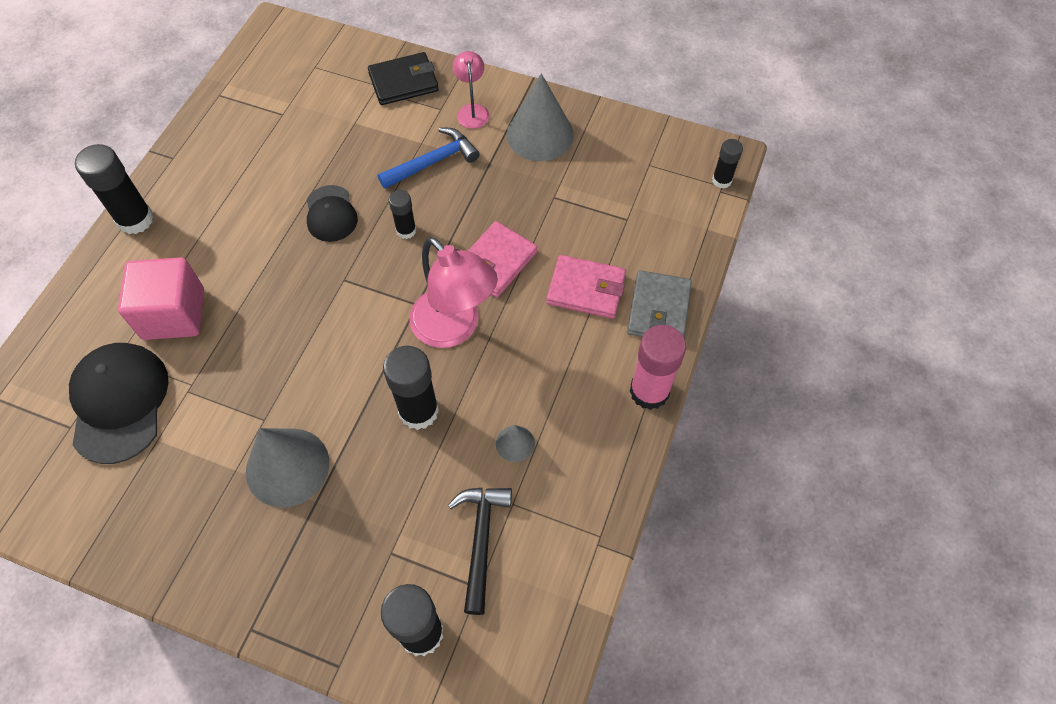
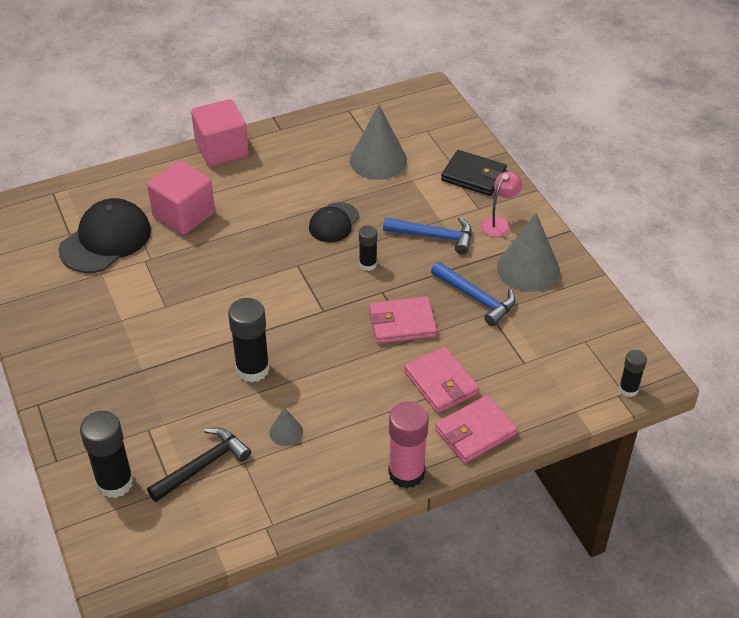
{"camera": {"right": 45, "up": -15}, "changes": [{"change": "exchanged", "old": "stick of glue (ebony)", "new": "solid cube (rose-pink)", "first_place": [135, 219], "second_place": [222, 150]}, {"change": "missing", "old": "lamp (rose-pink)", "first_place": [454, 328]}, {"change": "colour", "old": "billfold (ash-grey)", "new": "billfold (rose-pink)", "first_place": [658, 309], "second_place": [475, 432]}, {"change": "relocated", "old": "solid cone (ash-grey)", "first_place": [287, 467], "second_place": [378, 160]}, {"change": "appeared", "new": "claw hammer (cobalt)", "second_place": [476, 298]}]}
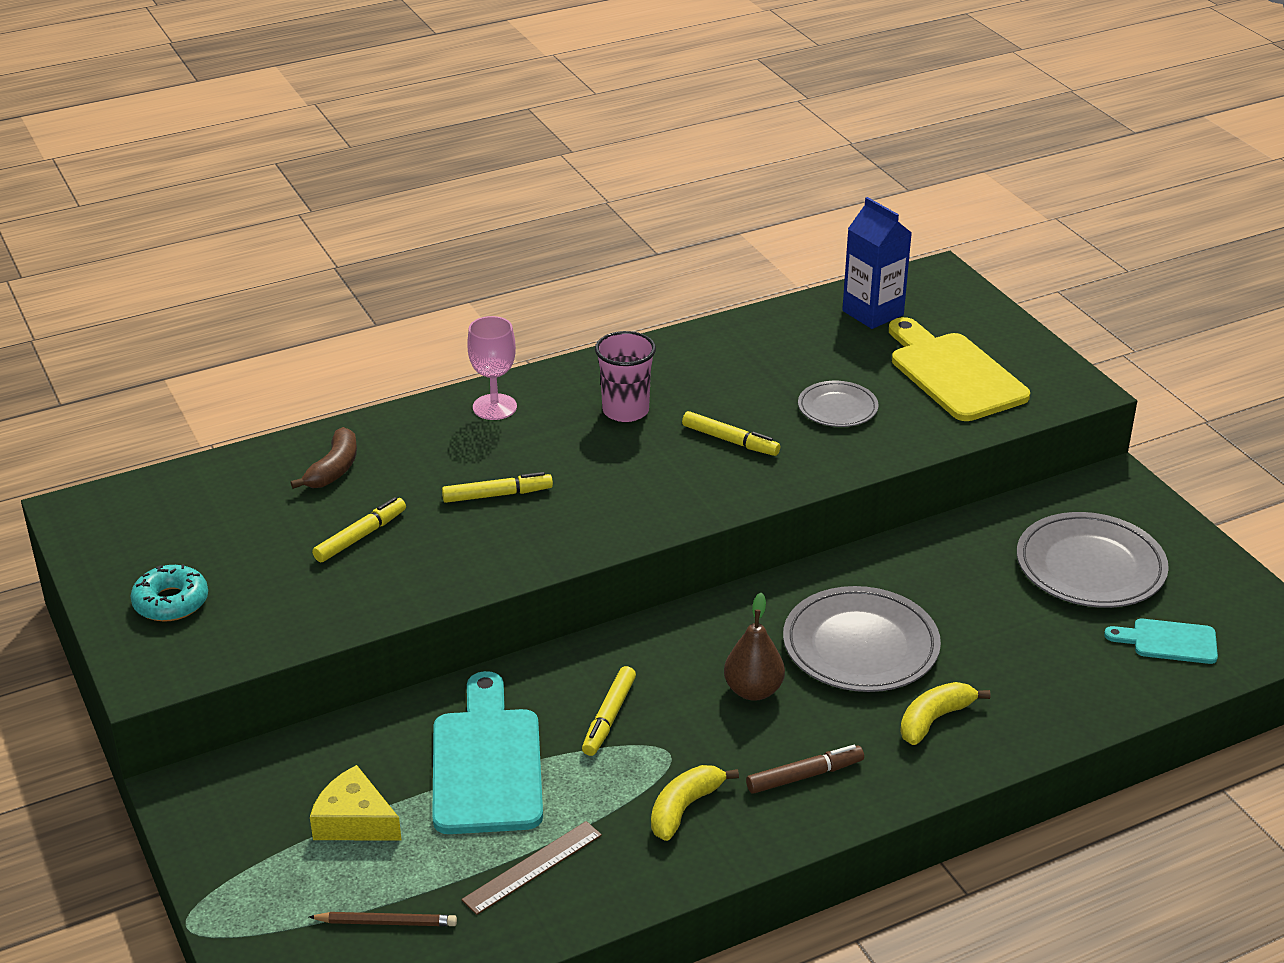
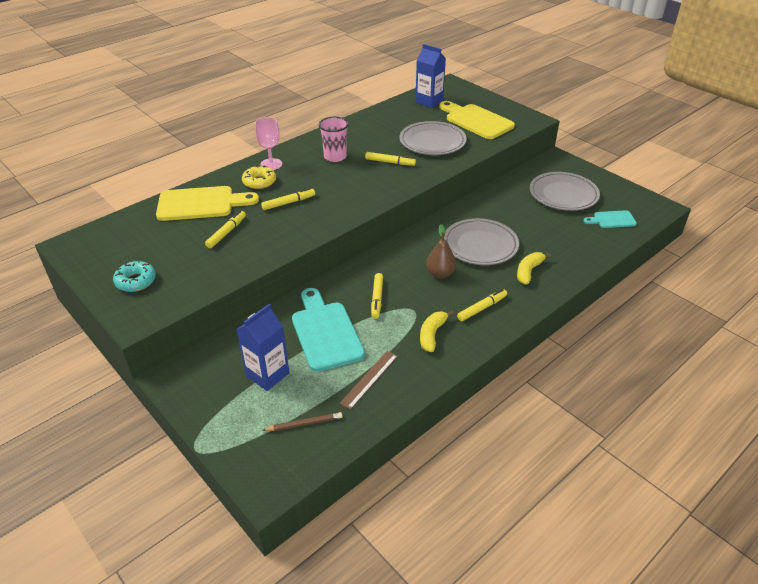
{"camera": {"right": -15, "up": 5}, "changes": [{"change": "size", "old": "dinner plate (ash-grey)", "first_place": [837, 408], "second_place": [432, 142], "factor": 1.76}, {"change": "exchanged", "old": "banana (brown)", "new": "chopping board (golden)", "first_place": [334, 469], "second_place": [201, 204]}, {"change": "colour", "old": "marker pen (brown)", "new": "marker pen (golden)", "first_place": [804, 776], "second_place": [482, 308]}, {"change": "exchanged", "old": "piece of cheese (golden)", "new": "juice carton (cobalt)", "first_place": [354, 821], "second_place": [267, 374]}, {"change": "appeared", "new": "donut (golden)", "second_place": [259, 182]}]}
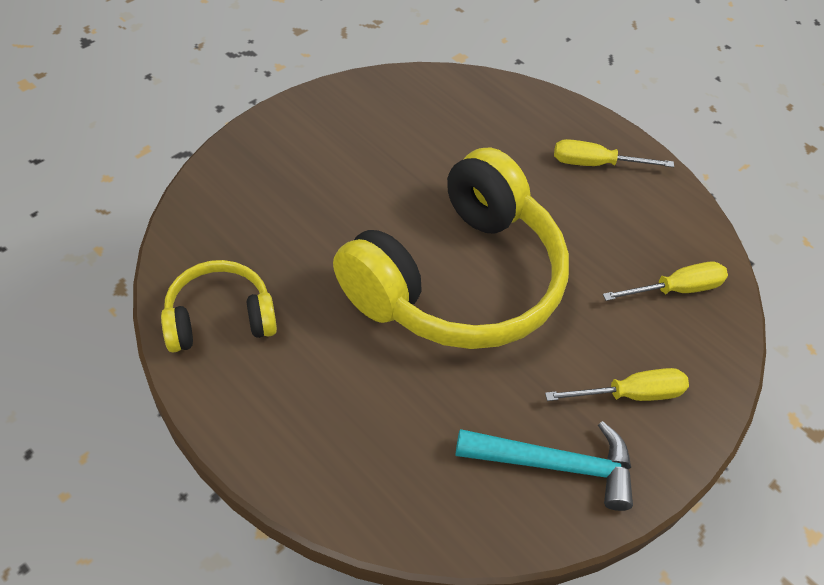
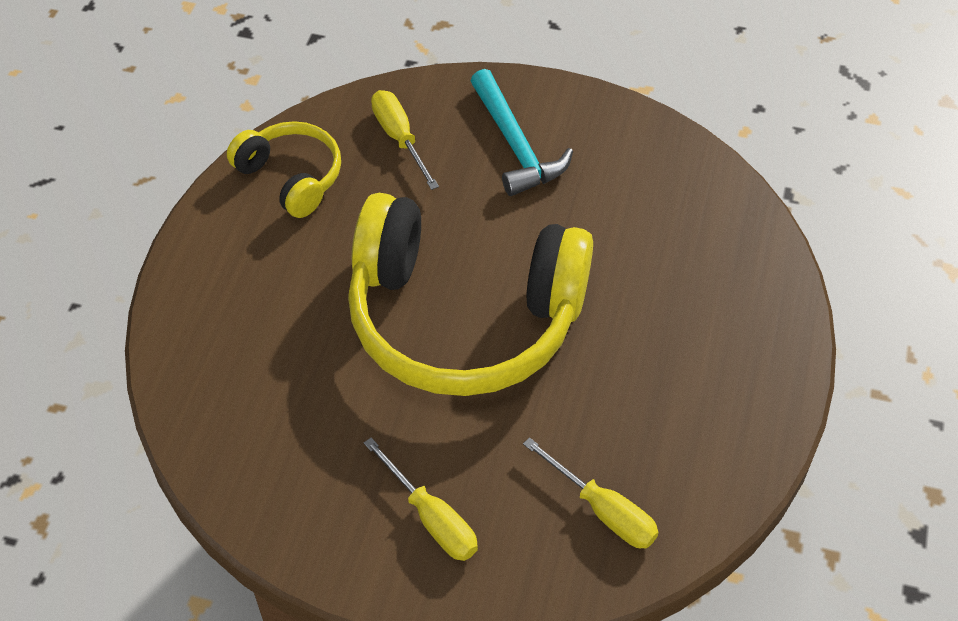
{"camera": {"right": 65, "up": 0}, "changes": [{"change": "relocated", "old": "hand screwdriver (golden)", "first_place": [595, 164], "second_place": [399, 138]}, {"change": "relocated", "old": "claw hammer (aqua)", "first_place": [556, 465], "second_place": [516, 145]}]}
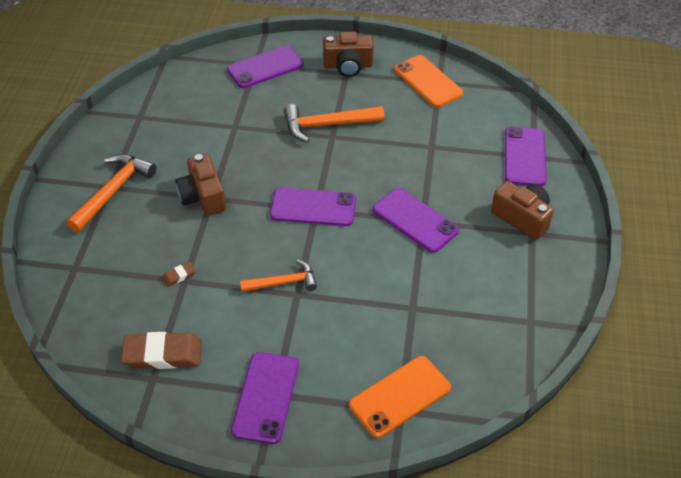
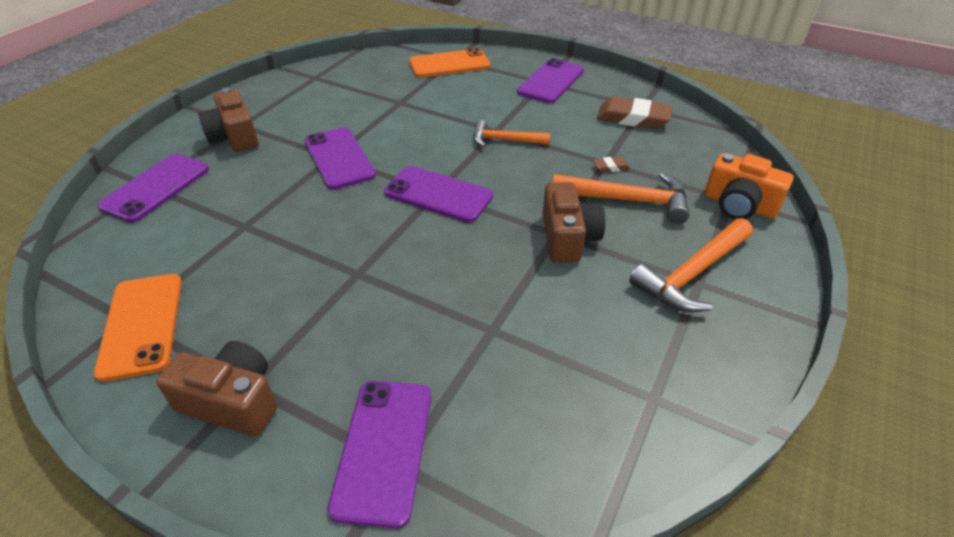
{"camera": {"right": -160, "up": -5}, "changes": [{"change": "spun", "old": "smartphone (purple)", "first_place": [265, 67], "second_place": [383, 449], "degrees": -75}, {"change": "relocated", "old": "claw hammer (orange)", "first_place": [327, 125], "second_place": [628, 200]}, {"change": "appeared", "new": "camera (orange)", "second_place": [739, 205]}]}
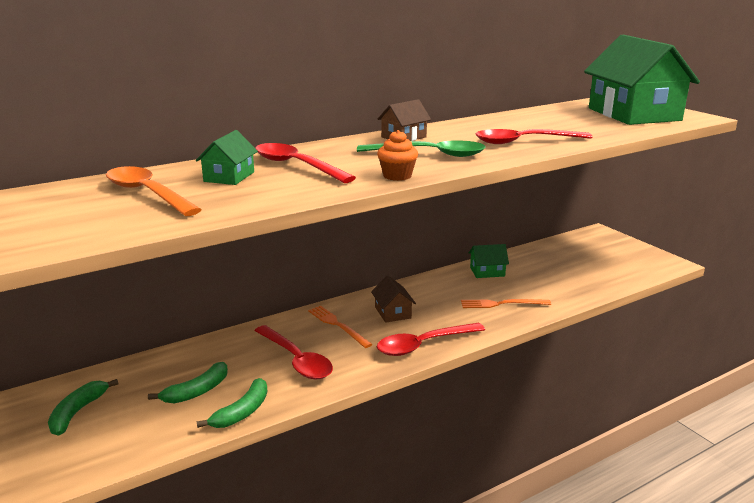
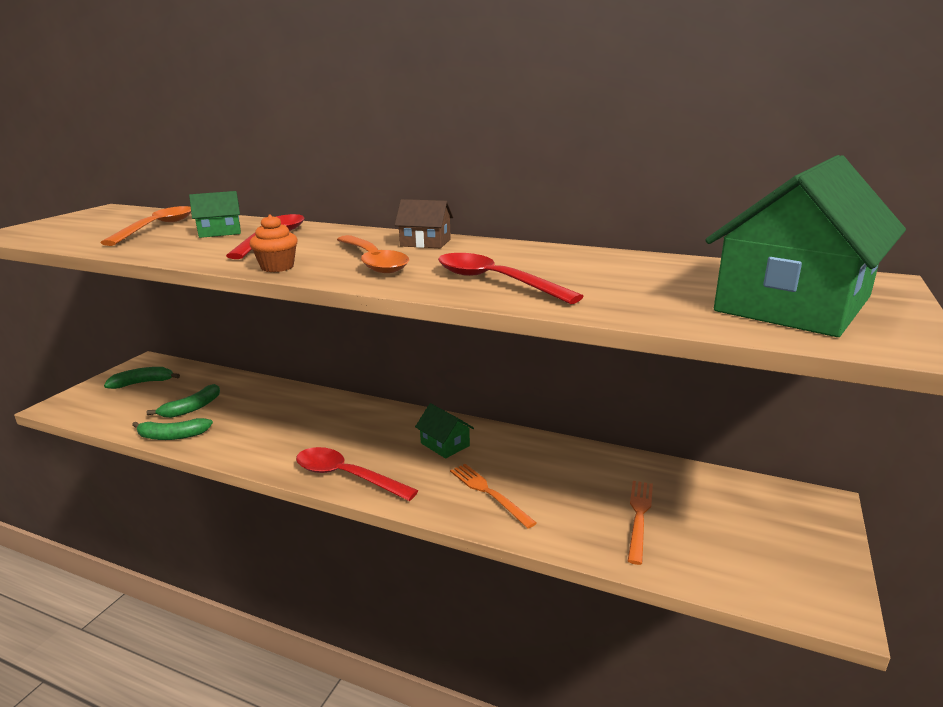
{"camera": {"right": 55, "up": 0}, "changes": [{"change": "colour", "old": "teaspoon (leaf-green)", "new": "teaspoon (orange)", "first_place": [430, 154], "second_place": [373, 262]}, {"change": "relocated", "old": "house (leaf-green)", "first_place": [487, 272], "second_place": [445, 444]}, {"change": "missing", "old": "house (brown)", "first_place": [393, 312]}, {"change": "relocated", "old": "table fork (orange)", "first_place": [337, 325], "second_place": [639, 517]}, {"change": "missing", "old": "teaspoon (scarlet)", "first_place": [296, 360]}, {"change": "spun", "old": "banana (leaf-green)", "first_place": [197, 391], "second_place": [192, 408], "degrees": -60}]}
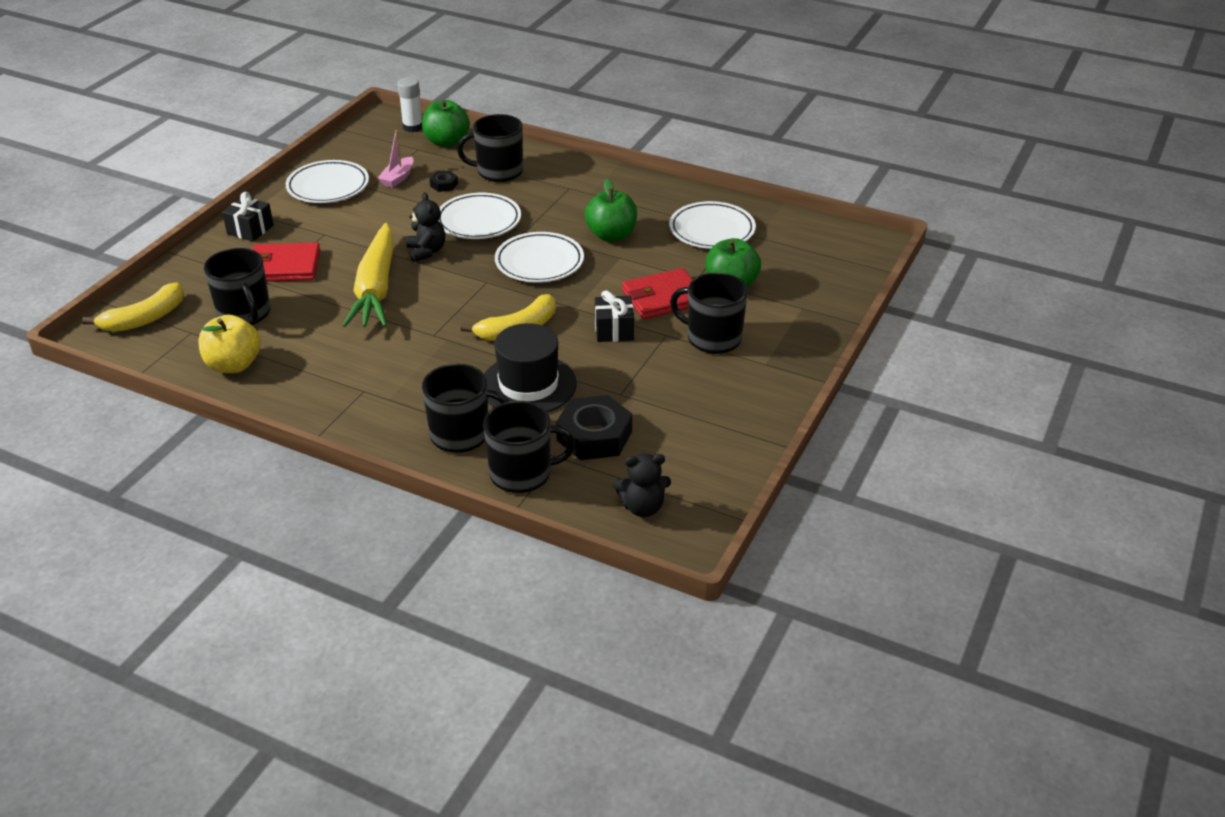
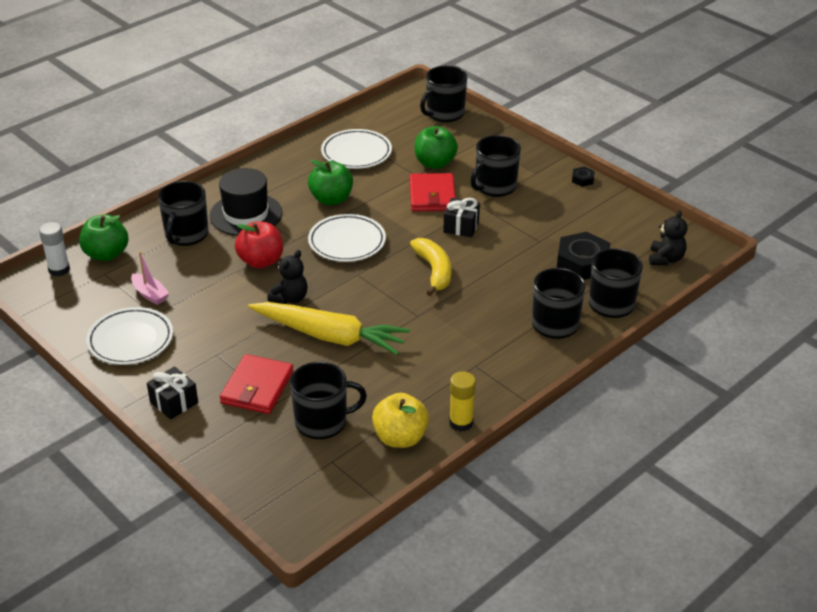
{"camera": {"right": -70, "up": 0}, "changes": [{"change": "relocated", "old": "hexagon nut (ebony)", "first_place": [444, 185], "second_place": [582, 179]}, {"change": "spun", "old": "teddy bear (ebony)", "first_place": [426, 251], "second_place": [290, 298], "degrees": 120}, {"change": "exchanged", "old": "dinner plate (snow-white)", "new": "apple (scarlet)", "first_place": [478, 221], "second_place": [261, 261]}, {"change": "missing", "old": "banana (golden)", "first_place": [145, 319]}, {"change": "relocated", "old": "top hat (ebony)", "first_place": [528, 385], "second_place": [246, 214]}, {"change": "appeared", "new": "tea mug (ebony)", "second_place": [444, 114]}, {"change": "appeared", "new": "stick of glue (golden)", "second_place": [461, 423]}]}
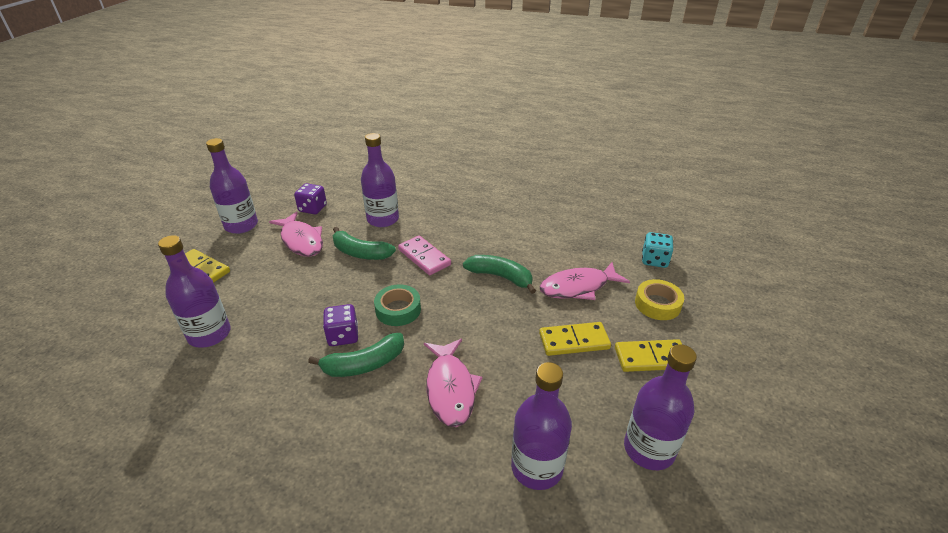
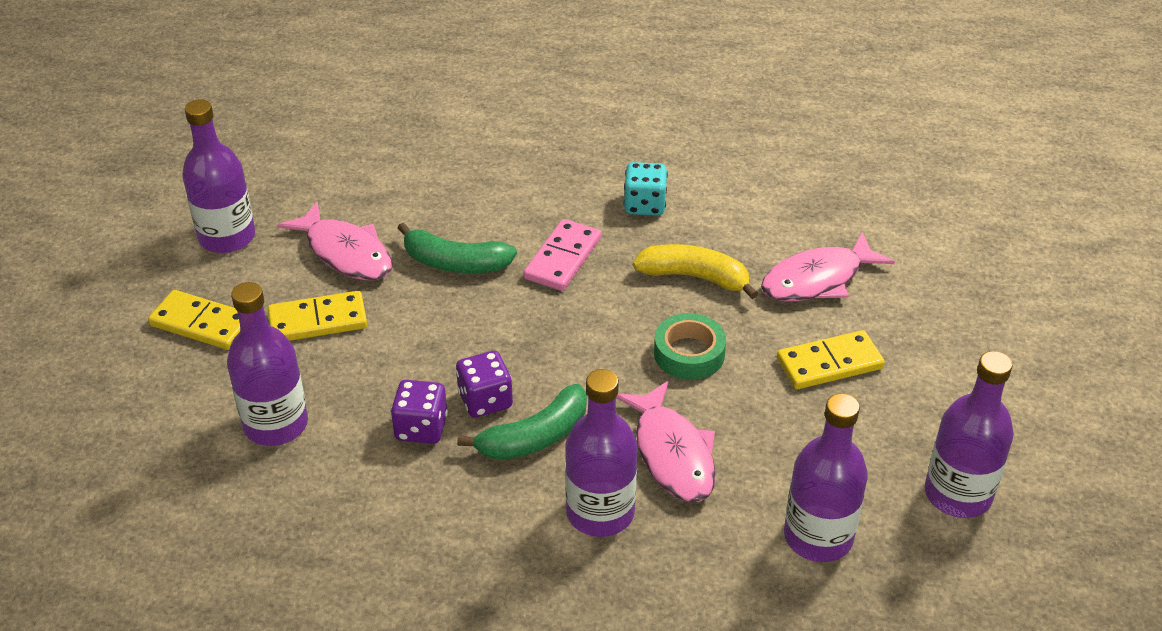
{"camera": {"right": -10, "up": 5}, "changes": [{"change": "relocated", "old": "flask (purple)", "first_place": [383, 219], "second_place": [600, 512]}, {"change": "relocated", "old": "die (purple)", "first_place": [312, 208], "second_place": [421, 428]}, {"change": "relocated", "old": "die (aqua)", "first_place": [654, 260], "second_place": [645, 205]}, {"change": "spun", "old": "domino tile (rose-pink)", "first_place": [424, 257], "second_place": [563, 258], "degrees": 75}, {"change": "colour", "old": "banana (leaf-green)", "new": "banana (golden)", "first_place": [500, 277], "second_place": [694, 277]}, {"change": "missing", "old": "roll of tape (golden)", "first_place": [657, 304]}, {"change": "relocated", "old": "roll of tape (leaf-green)", "first_place": [398, 310], "second_place": [689, 354]}, {"change": "relocated", "old": "domino tile (golden)", "first_place": [651, 358], "second_place": [318, 321]}]}
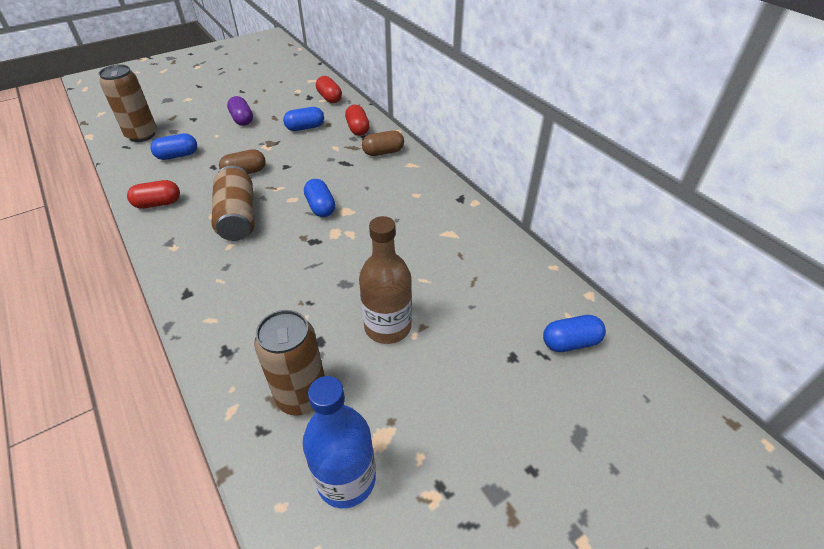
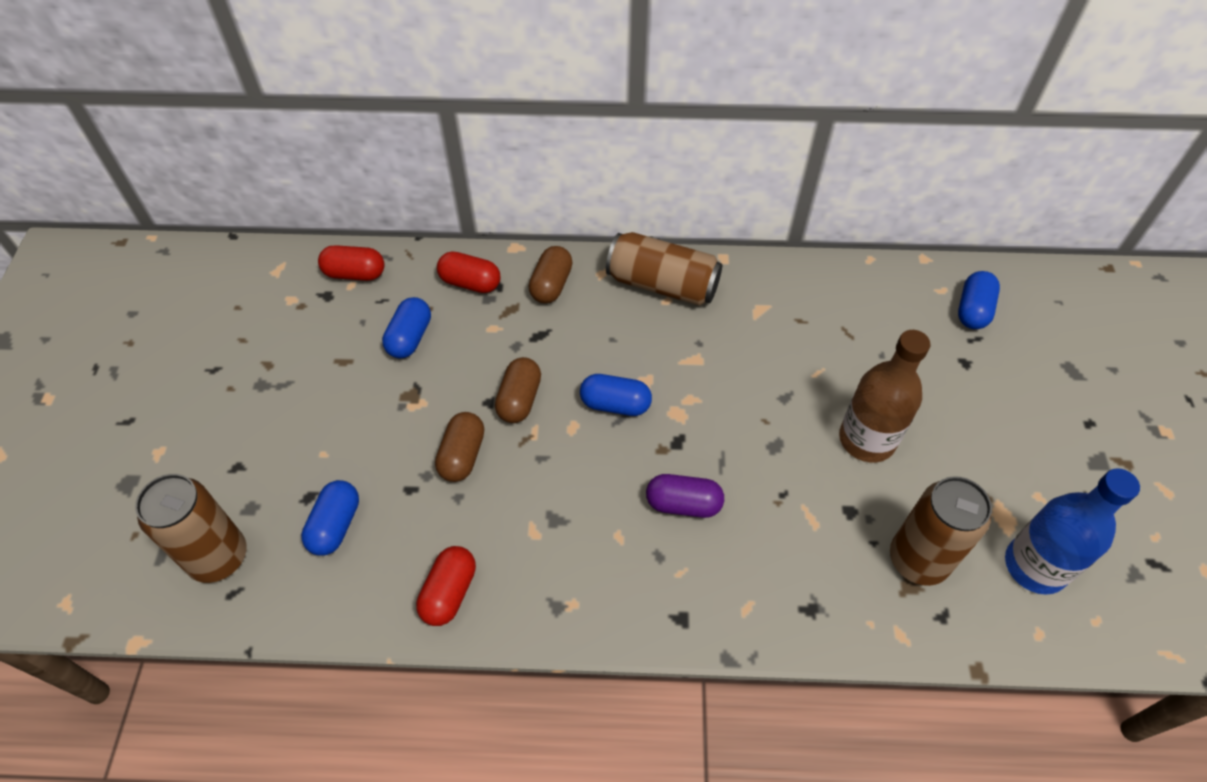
{"camera": {"right": -55, "up": 10}, "changes": [{"change": "relocated", "old": "pill (purple)", "first_place": [242, 119], "second_place": [683, 504]}, {"change": "relocated", "old": "can (brown)", "first_place": [238, 217], "second_place": [662, 285]}, {"change": "appeared", "new": "pill (brown)", "second_place": [519, 399]}]}
